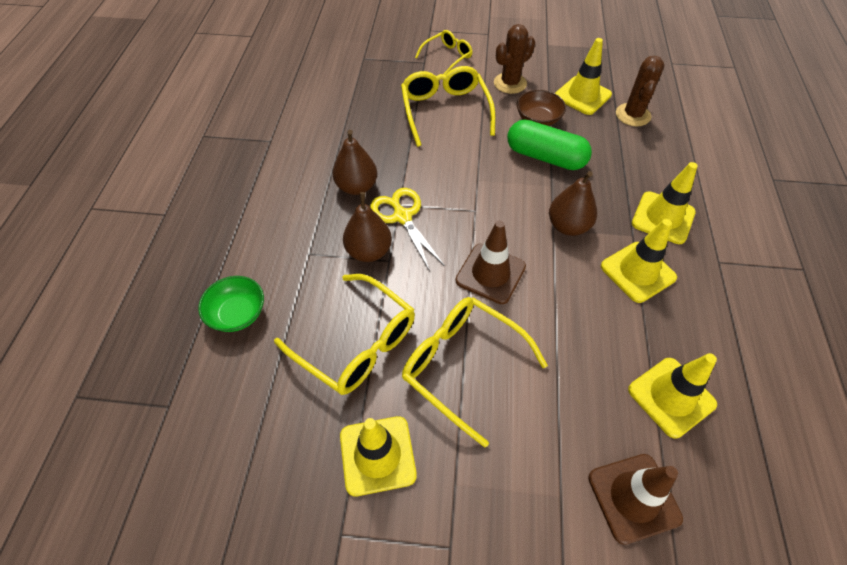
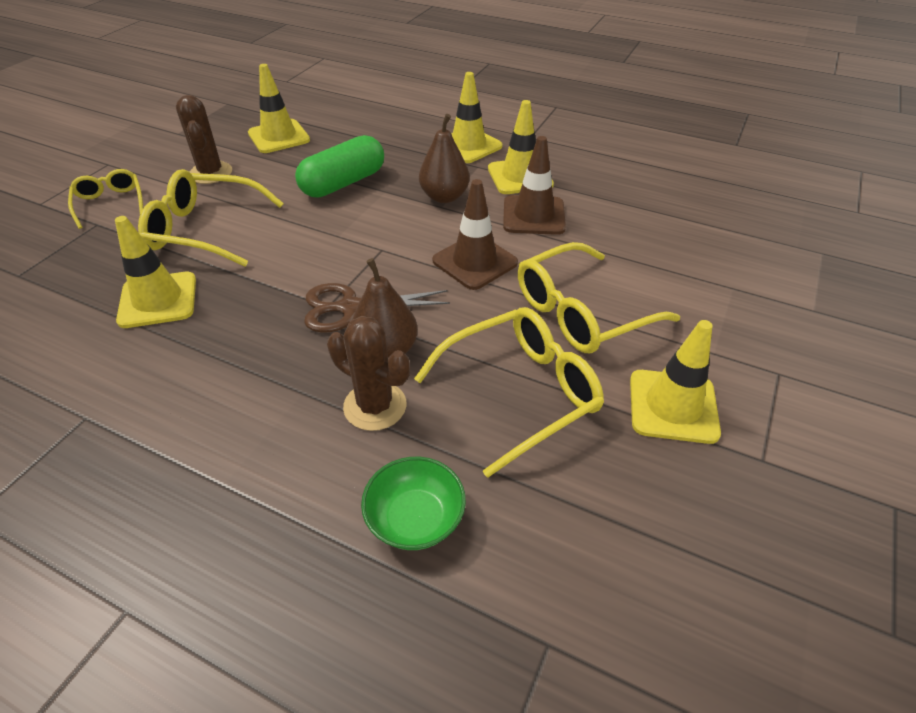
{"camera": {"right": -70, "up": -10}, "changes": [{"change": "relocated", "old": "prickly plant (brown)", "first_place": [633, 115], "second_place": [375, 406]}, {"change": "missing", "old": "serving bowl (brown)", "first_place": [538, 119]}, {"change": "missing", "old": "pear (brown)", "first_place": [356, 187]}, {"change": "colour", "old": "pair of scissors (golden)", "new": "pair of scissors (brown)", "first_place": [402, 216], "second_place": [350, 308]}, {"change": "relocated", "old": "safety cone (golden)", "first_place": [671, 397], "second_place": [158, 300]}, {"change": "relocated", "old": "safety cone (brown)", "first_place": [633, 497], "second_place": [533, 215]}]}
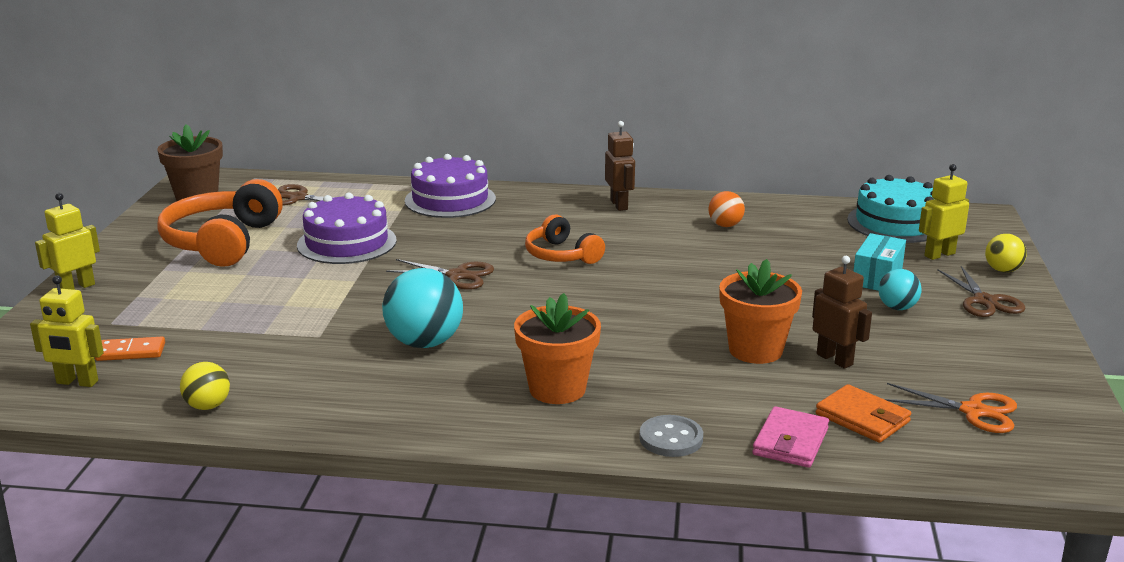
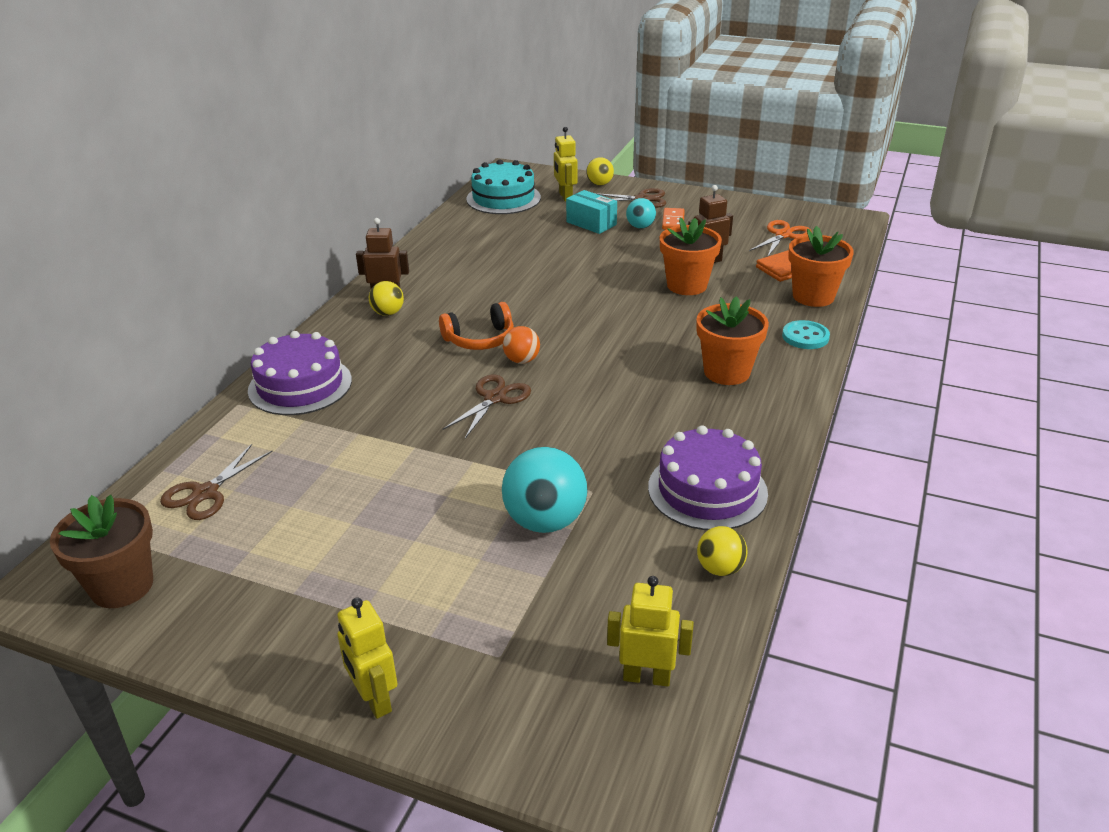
{"camera": {"right": -75, "up": 10}, "changes": [{"change": "missing", "old": "over-ear headphones (orange)", "first_place": [223, 242]}, {"change": "relocated", "old": "ball (orange)", "first_place": [725, 225], "second_place": [522, 360]}, {"change": "relocated", "old": "cake (purple)", "first_place": [347, 243], "second_place": [707, 490]}, {"change": "relocated", "old": "ball (aqua)", "first_place": [424, 343], "second_place": [545, 521]}, {"change": "spun", "old": "robot (golden)", "first_place": [77, 382], "second_place": [646, 677], "degrees": -105}, {"change": "relocated", "old": "domino tile (orange)", "first_place": [131, 352], "second_place": [673, 221]}, {"change": "exchanged", "old": "billfold (rose-pink)", "new": "potted plant (orange)", "first_place": [790, 442], "second_place": [813, 296]}, {"change": "colour", "old": "button (ash-grey)", "new": "button (aqua)", "first_place": [671, 438], "second_place": [805, 337]}, {"change": "appeared", "new": "ball (golden)", "second_place": [388, 313]}]}
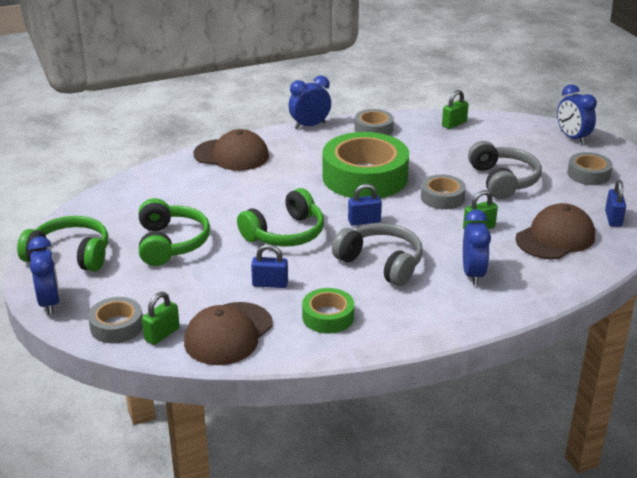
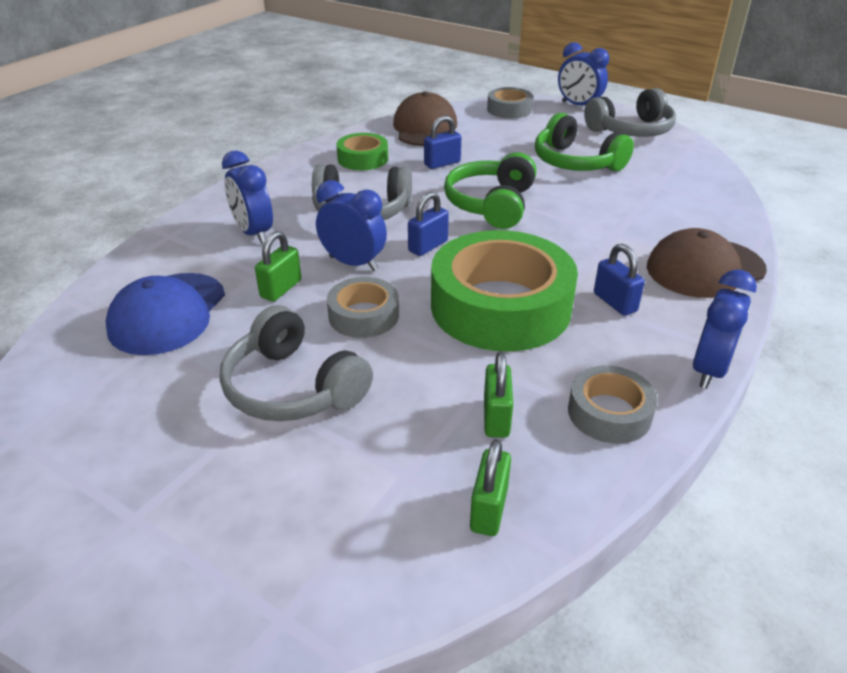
{"camera": {"right": 145, "up": 5}, "changes": [{"change": "relocated", "old": "clock (cobalt)", "first_place": [572, 138], "second_place": [353, 263]}, {"change": "missing", "old": "roll of tape (ash-grey)", "first_place": [588, 174]}, {"change": "relocated", "old": "small lock (cobalt)", "first_place": [613, 219], "second_place": [615, 302]}, {"change": "colour", "old": "cap (brown)", "new": "cap (cobalt)", "first_place": [555, 237], "second_place": [168, 313]}, {"change": "colour", "old": "over-ear headphones (leaf-green)", "new": "over-ear headphones (ash-grey)", "first_place": [70, 255], "second_place": [631, 130]}, {"change": "relocated", "old": "small lock (leaf-green)", "first_place": [162, 334], "second_place": [496, 417]}]}
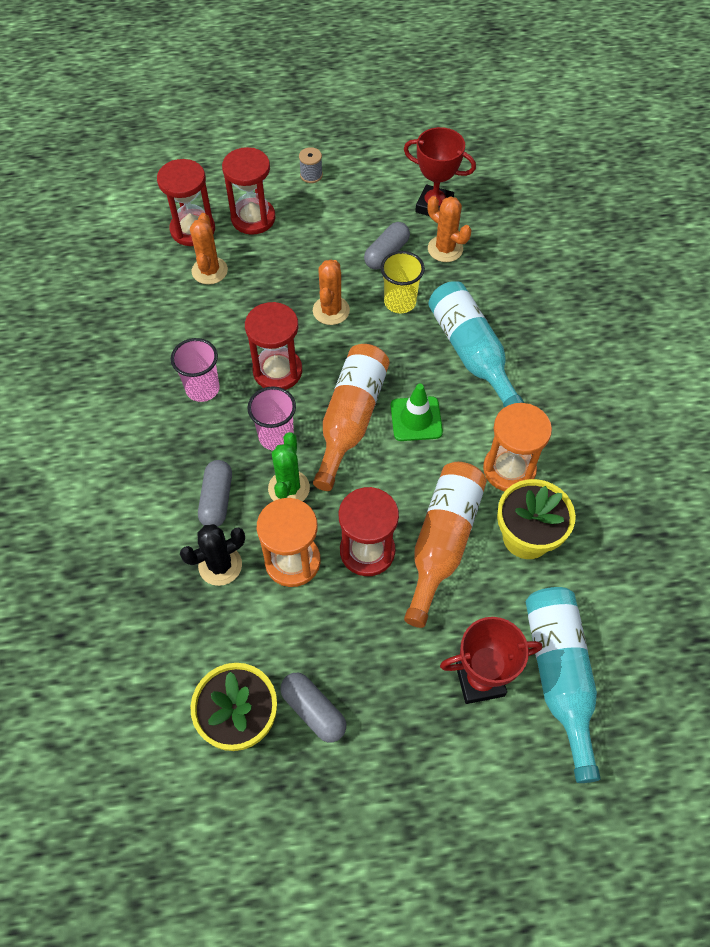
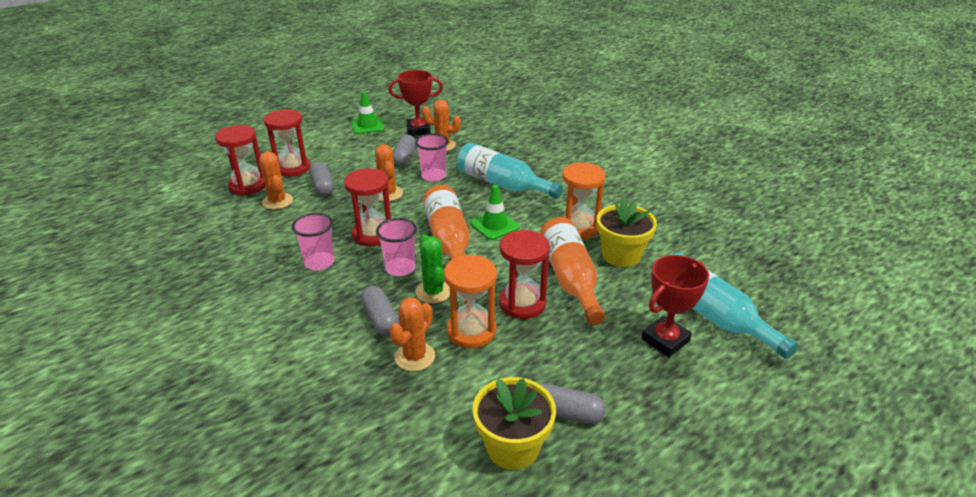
{"camera": {"right": -30, "up": -25}, "changes": [{"change": "missing", "old": "bobbin (ash-grey)", "first_place": [311, 175]}, {"change": "colour", "old": "beaker (golden)", "new": "beaker (rose-pink)", "first_place": [400, 302], "second_place": [433, 176]}, {"change": "colour", "old": "prickly plant (ebony)", "new": "prickly plant (orange)", "first_place": [220, 565], "second_place": [415, 357]}, {"change": "appeared", "new": "safety cone (leaf-green)", "second_place": [367, 126]}, {"change": "appeared", "new": "pill (ash-grey)", "second_place": [323, 186]}]}
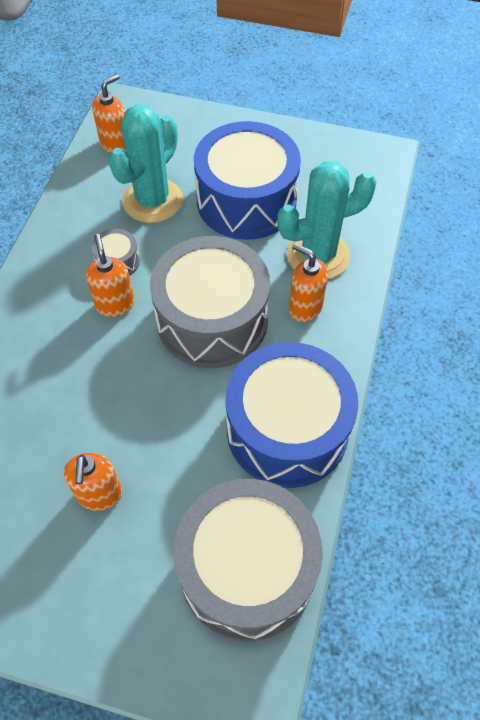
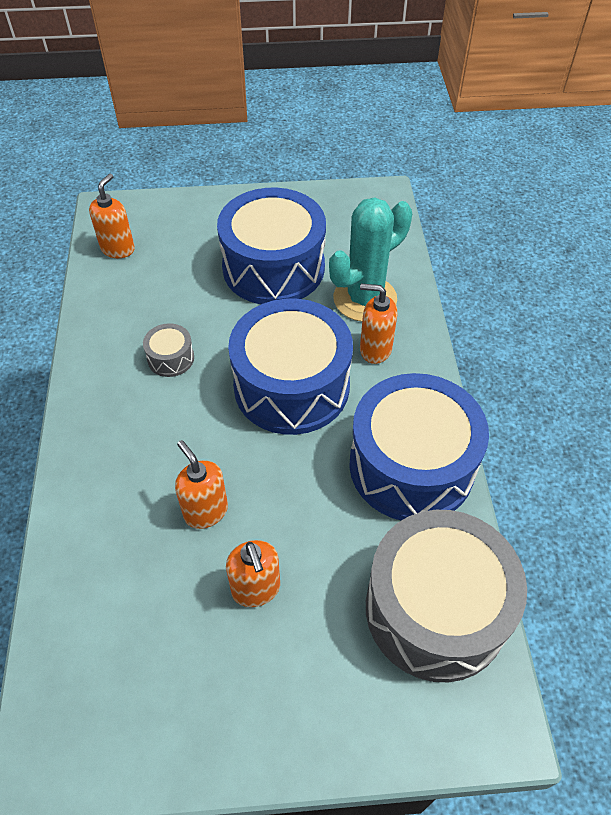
{"camera": {"right": -20, "up": -5}, "changes": [{"change": "missing", "old": "prickly plant (aqua)", "first_place": [152, 201]}, {"change": "relocated", "old": "pump bottle (orange)", "first_place": [115, 304], "second_place": [205, 511]}, {"change": "colour", "old": "toy drum (ash-grey)", "new": "toy drum (cobalt)", "first_place": [212, 320], "second_place": [291, 386]}]}
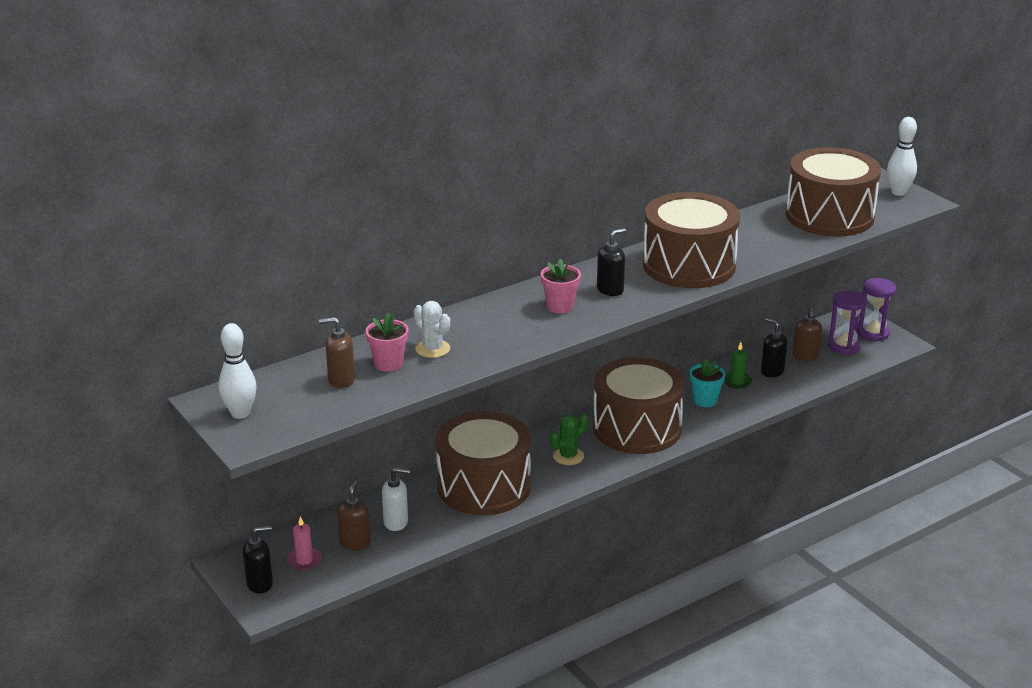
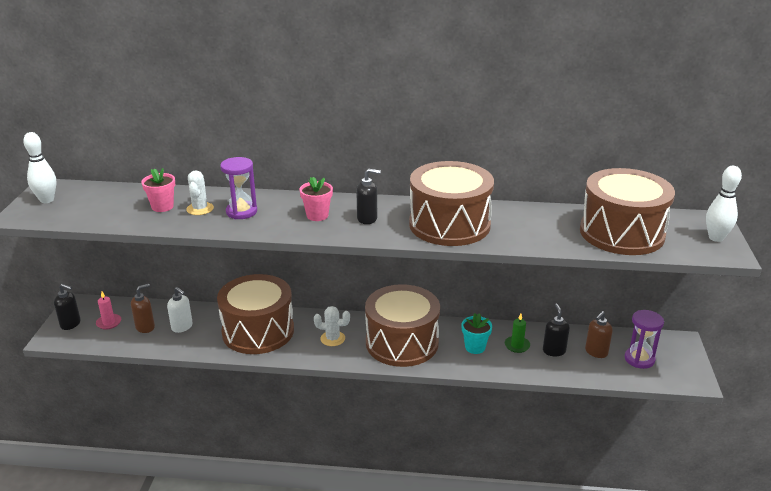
{"camera": {"right": 40, "up": 0}, "changes": [{"change": "relocated", "old": "sandglass (purple)", "first_place": [873, 333], "second_place": [241, 212]}, {"change": "missing", "old": "pump bottle (brown)", "first_place": [341, 380]}, {"change": "colour", "old": "prickly plant (leaf-green)", "new": "prickly plant (snow-white)", "first_place": [568, 456], "second_place": [332, 338]}]}
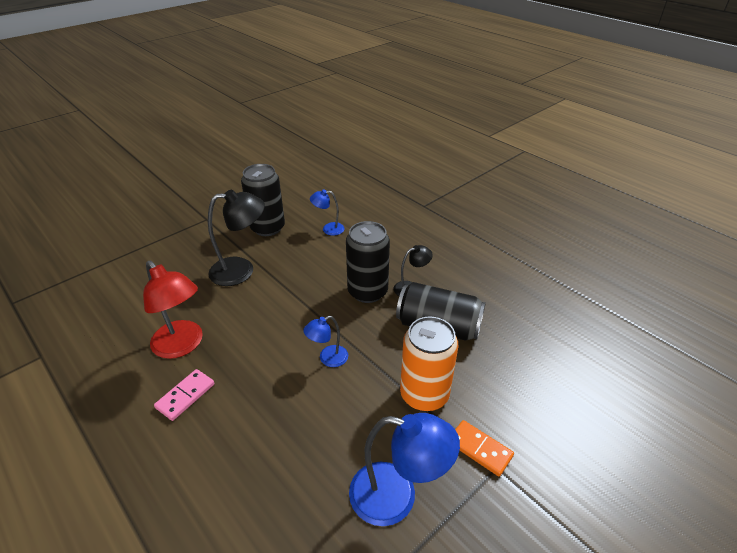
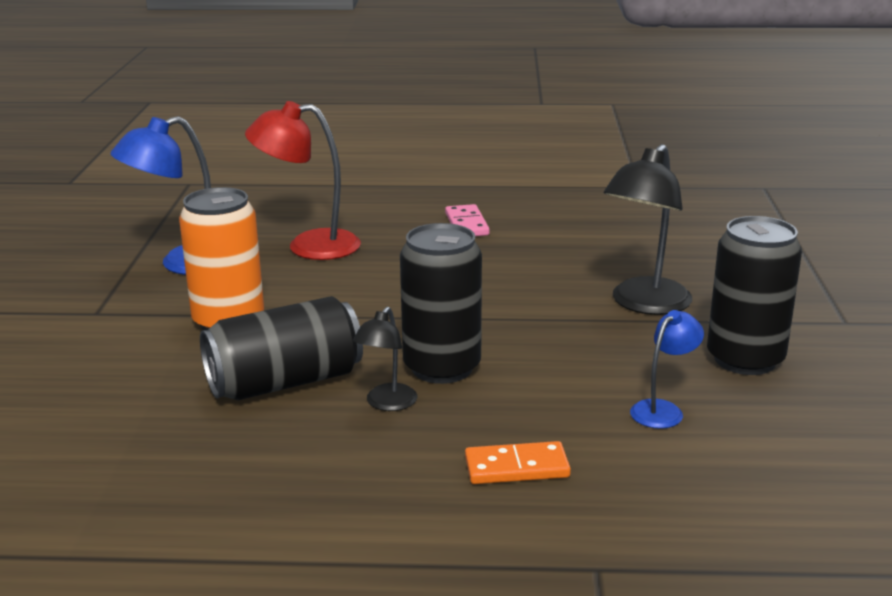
{"camera": {"right": 135, "up": -15}, "changes": [{"change": "relocated", "old": "lamp (scarlet)", "first_place": [182, 346], "second_place": [309, 246]}, {"change": "missing", "old": "lamp (cobalt)", "first_place": [328, 359]}, {"change": "relocated", "old": "domino tile (orange)", "first_place": [479, 449], "second_place": [516, 467]}]}
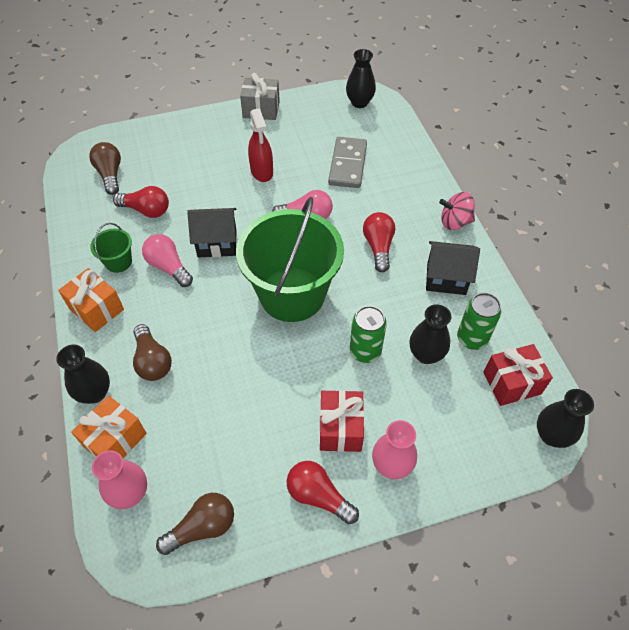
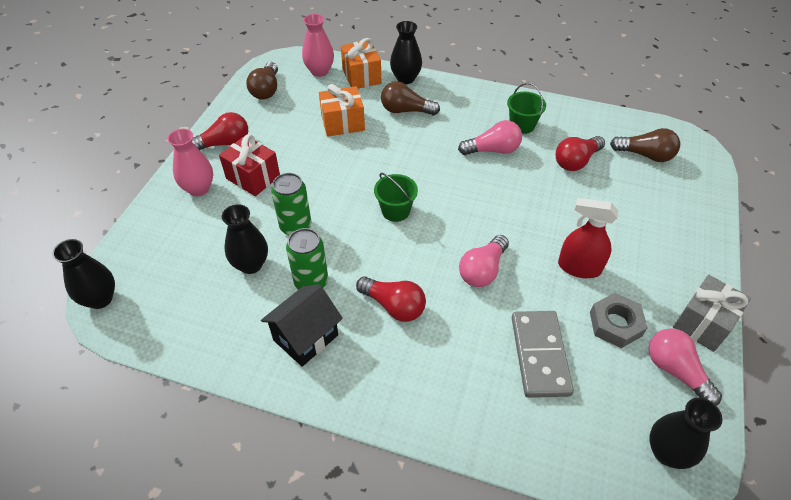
{"camera": {"right": 125, "up": -5}, "changes": [{"change": "spun", "old": "domino tile (ash-grey)", "first_place": [347, 165], "second_place": [540, 355], "degrees": 45}, {"change": "missing", "old": "spinning top (rose-pink)", "first_place": [454, 222]}, {"change": "size", "old": "sand bucket (leaf-green)", "first_place": [292, 294], "second_place": [395, 211], "factor": 0.41}, {"change": "missing", "old": "house (ebony)", "first_place": [217, 243]}, {"change": "relocated", "old": "present (orange)", "first_place": [96, 309], "second_place": [343, 123]}, {"change": "relocated", "old": "can (leaf-green)", "first_place": [472, 338], "second_place": [311, 282]}, {"change": "missing", "old": "present (scarlet)", "first_place": [511, 383]}, {"change": "appeared", "new": "hexagon nut (ash-grey)", "second_place": [615, 324]}, {"change": "appeared", "new": "bulb (rose-pink)", "second_place": [675, 371]}]}
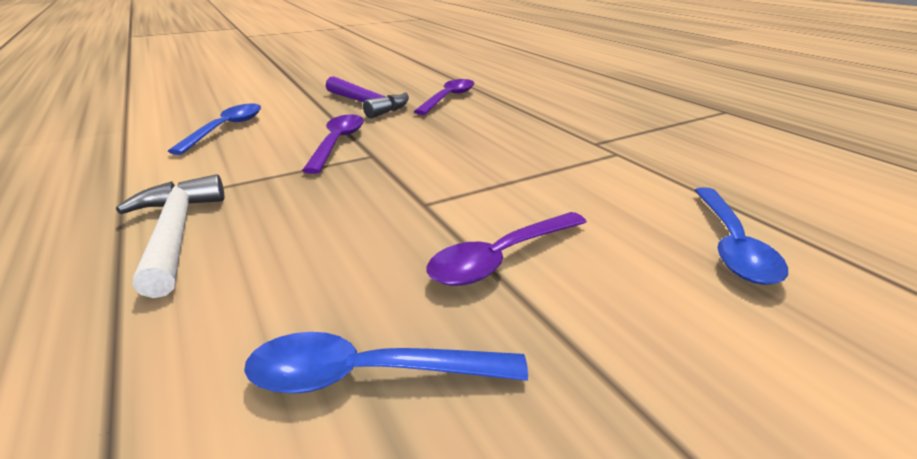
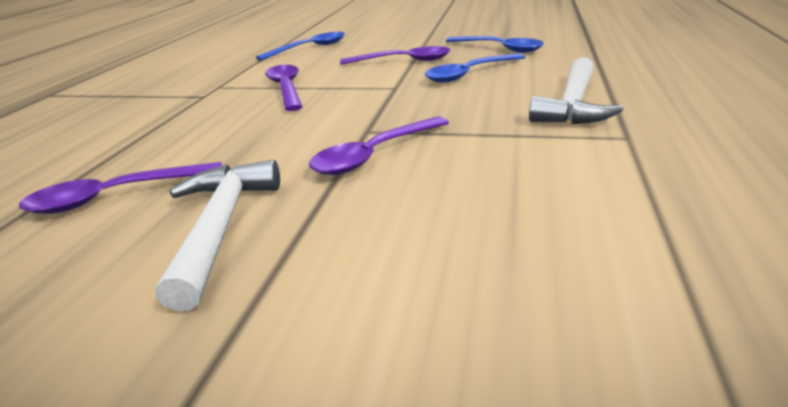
{"camera": {"right": -135, "up": 0}, "changes": [{"change": "colour", "old": "claw hammer (purple)", "new": "claw hammer (snow-white)", "first_place": [367, 104], "second_place": [221, 226]}, {"change": "relocated", "old": "teaspoon (cobalt)", "first_place": [226, 129], "second_place": [469, 74]}, {"change": "appeared", "new": "teaspoon (purple)", "second_place": [286, 88]}]}
